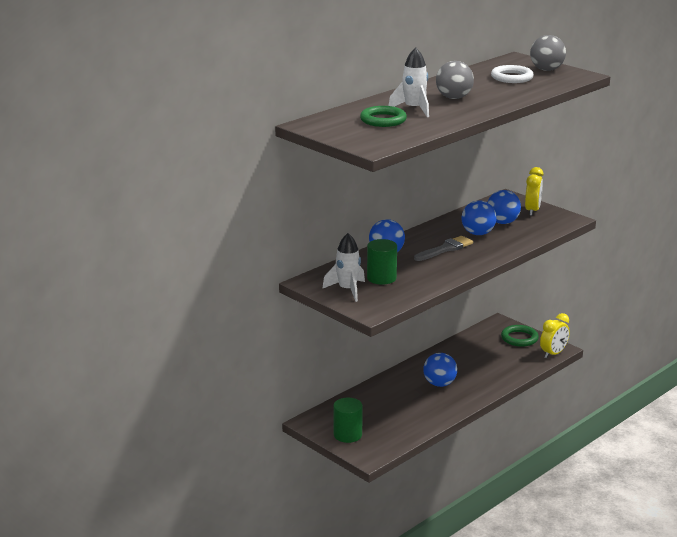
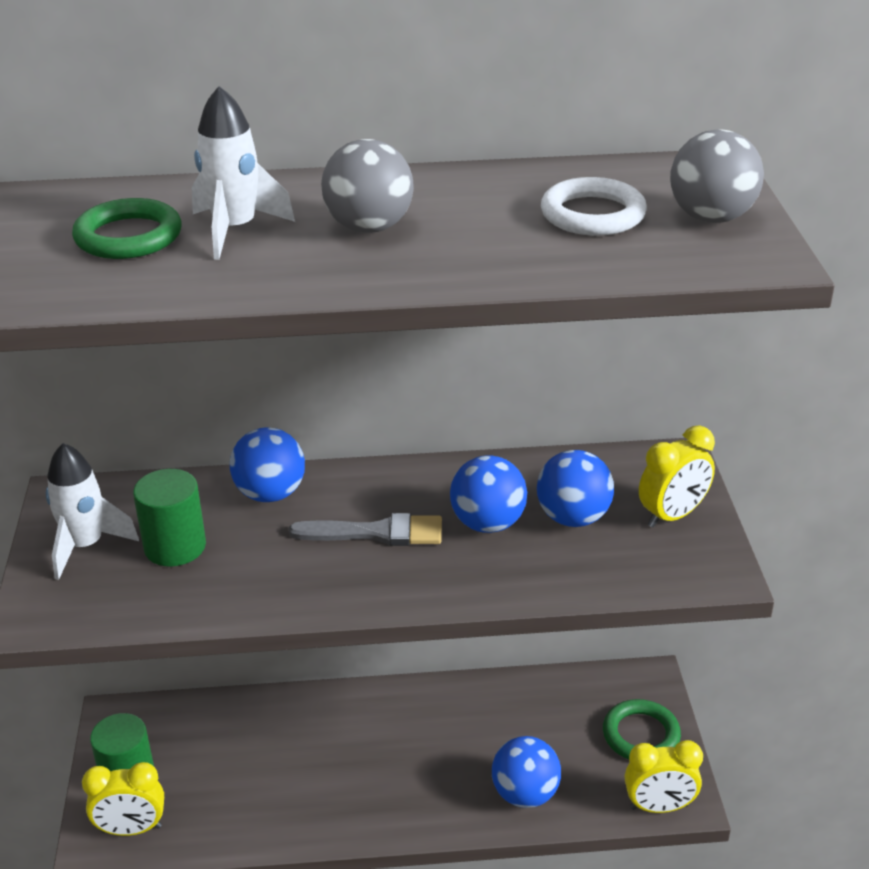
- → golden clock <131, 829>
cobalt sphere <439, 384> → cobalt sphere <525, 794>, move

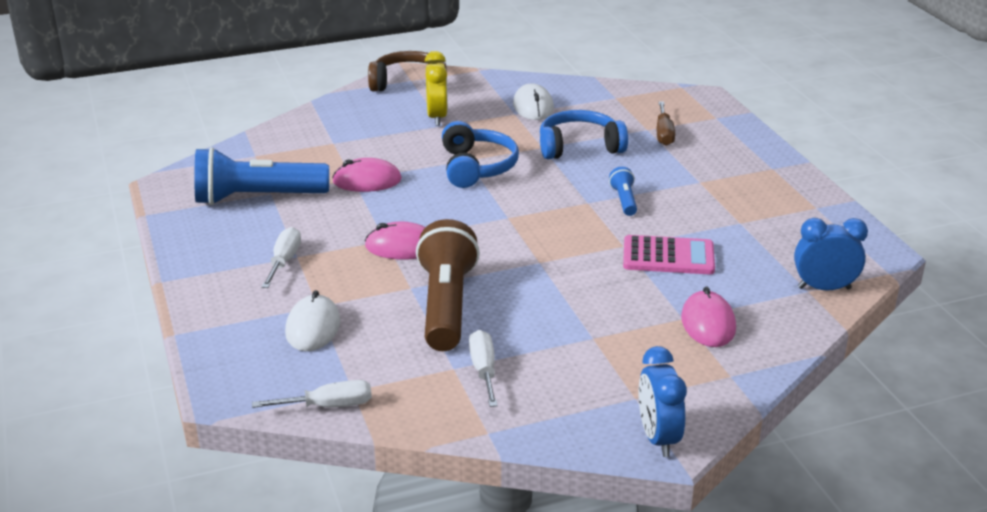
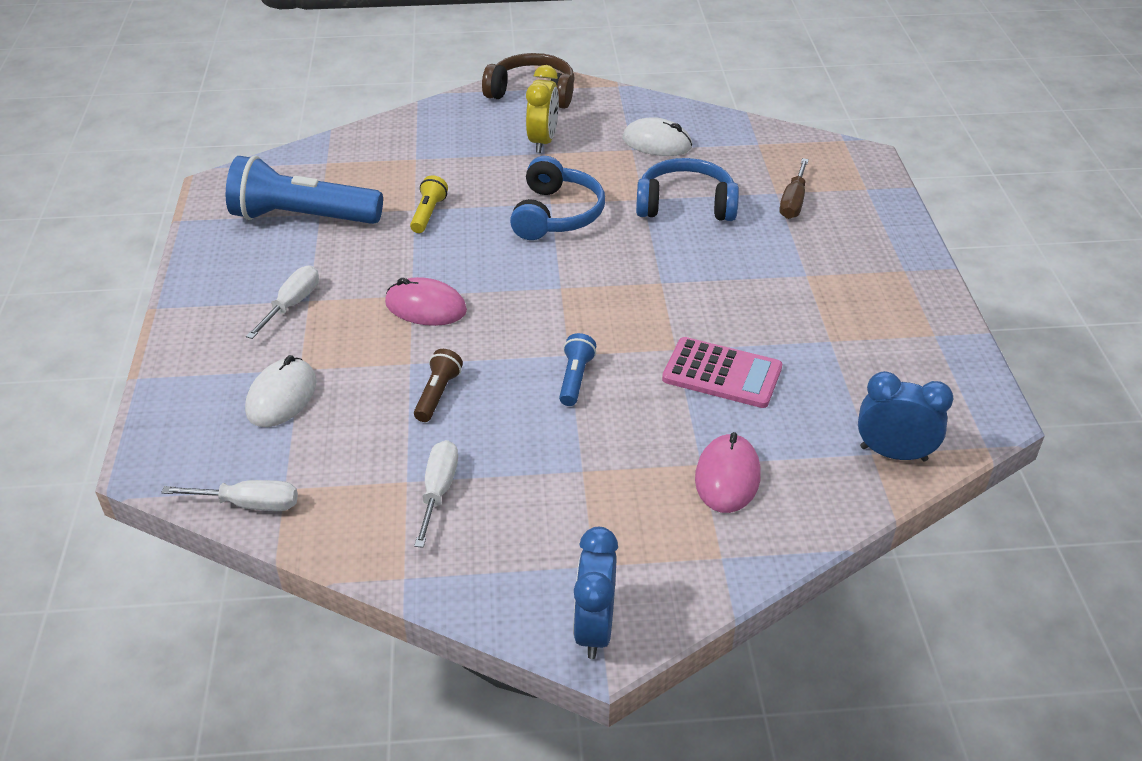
cobalt torch <624, 200> → cobalt torch <575, 378>, move
rose-pink computer mouse <367, 181> → golden torch <428, 213>
white computer mouse <533, 107> → white computer mouse <657, 143>, 75 degrees counterclockwise
dark brown torch <446, 305> → dark brown torch <437, 394>, x0.45

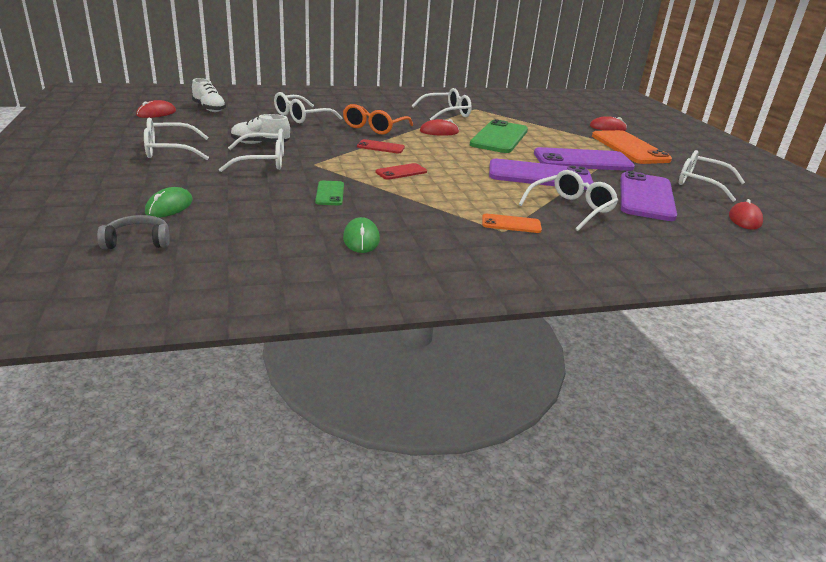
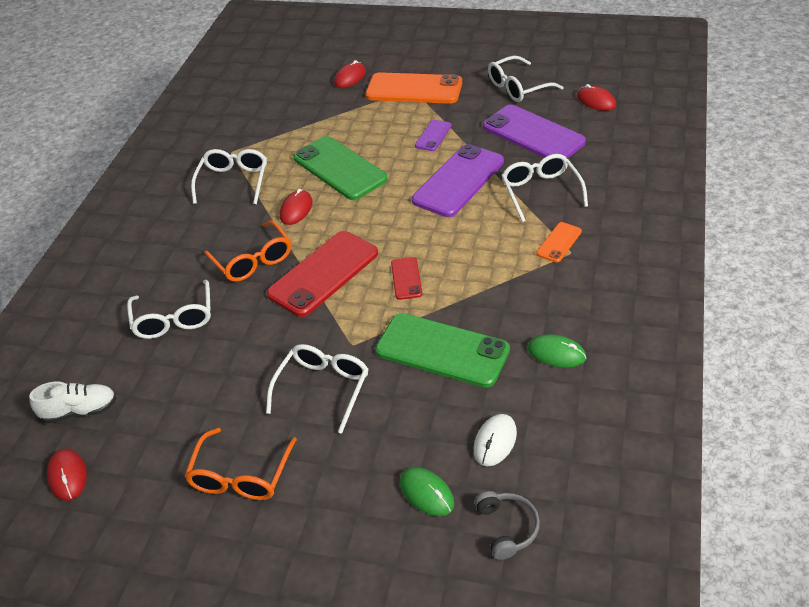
white lace-up shoe <260, 144> → -
- → white computer mouse <495, 441>
white glasses <169, 150> → orange glasses <241, 476>
gray headset <138, 241> → gray headset <507, 528>, 150 degrees clockwise
green mobile phone <330, 193> → green mobile phone <442, 350>, x2.09
red mobile phone <380, 147> → red mobile phone <323, 273>, x2.09
royal purple mobile phone <582, 161> → royal purple mobile phone <433, 136>, x0.48

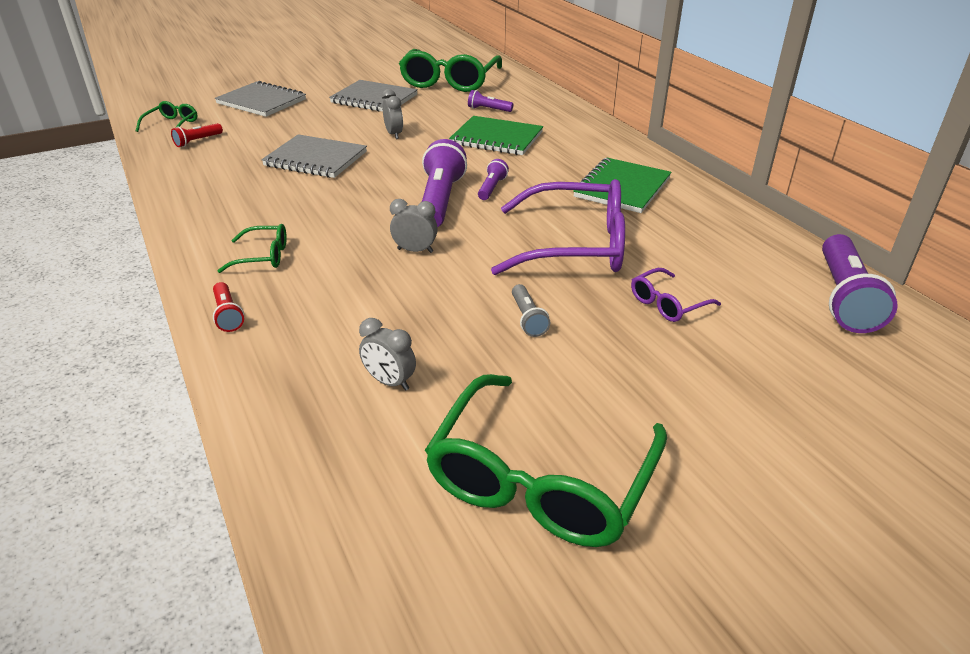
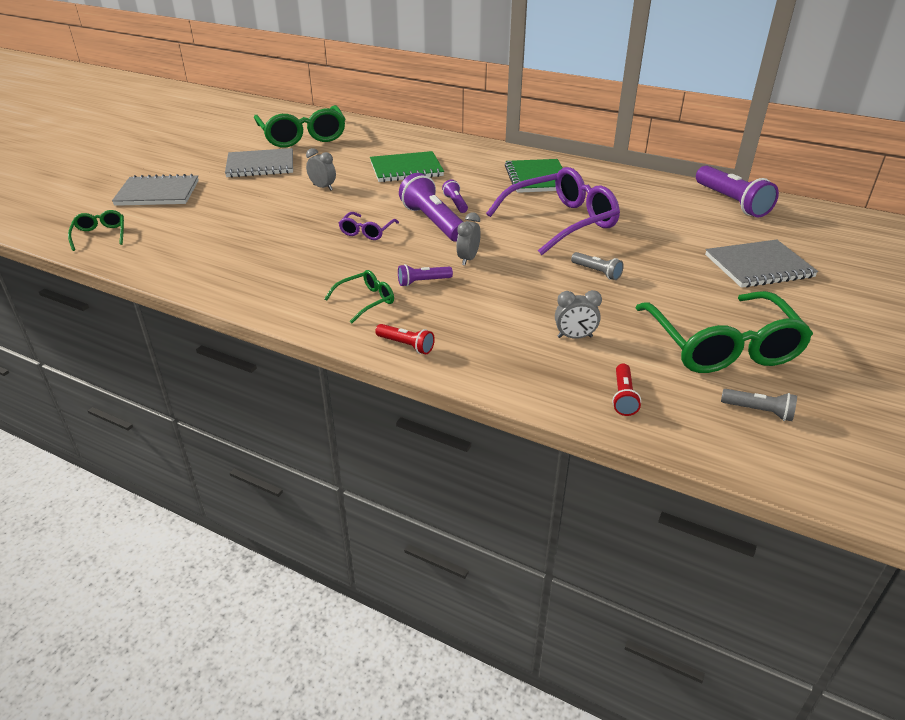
- → gray torch <758, 411>
red torch <198, 141> → red torch <623, 397>, move
gray exercise book <315, 159> → gray exercise book <758, 266>, move
royal purple torch <488, 109> → royal purple torch <423, 282>, move
royal purple glasses <667, 303> → royal purple glasses <367, 232>, move
gray clock <415, 250> → gray clock <468, 259>, 45 degrees counterclockwise

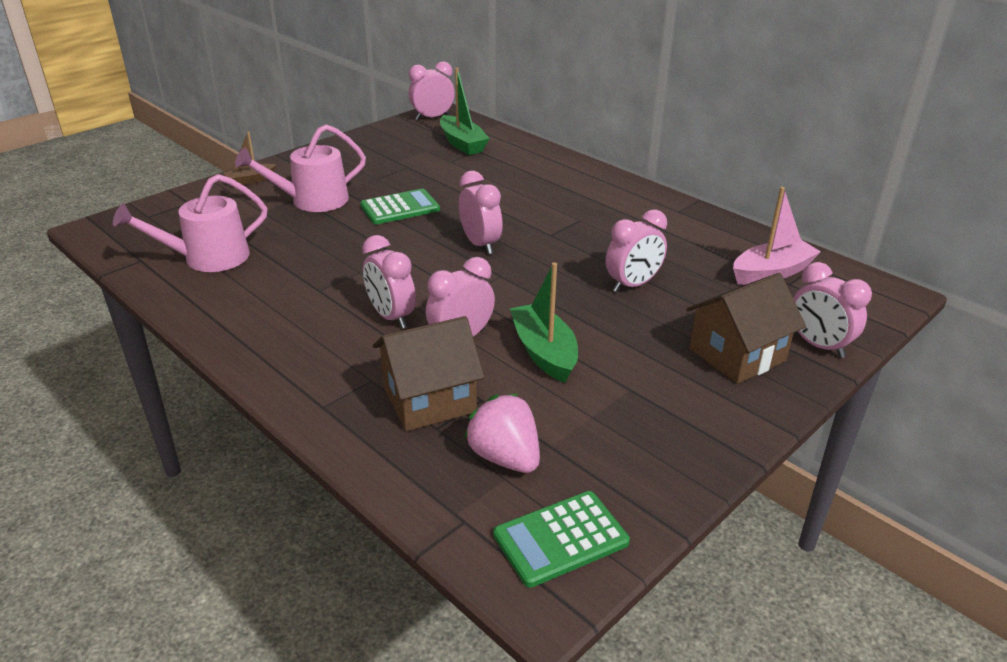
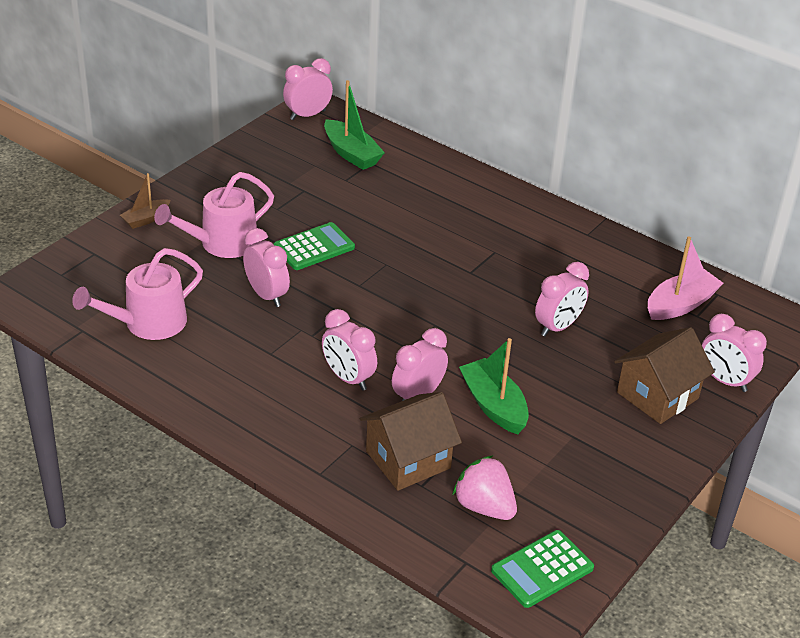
rose-pink clock <480, 244> → rose-pink clock <267, 295>, move

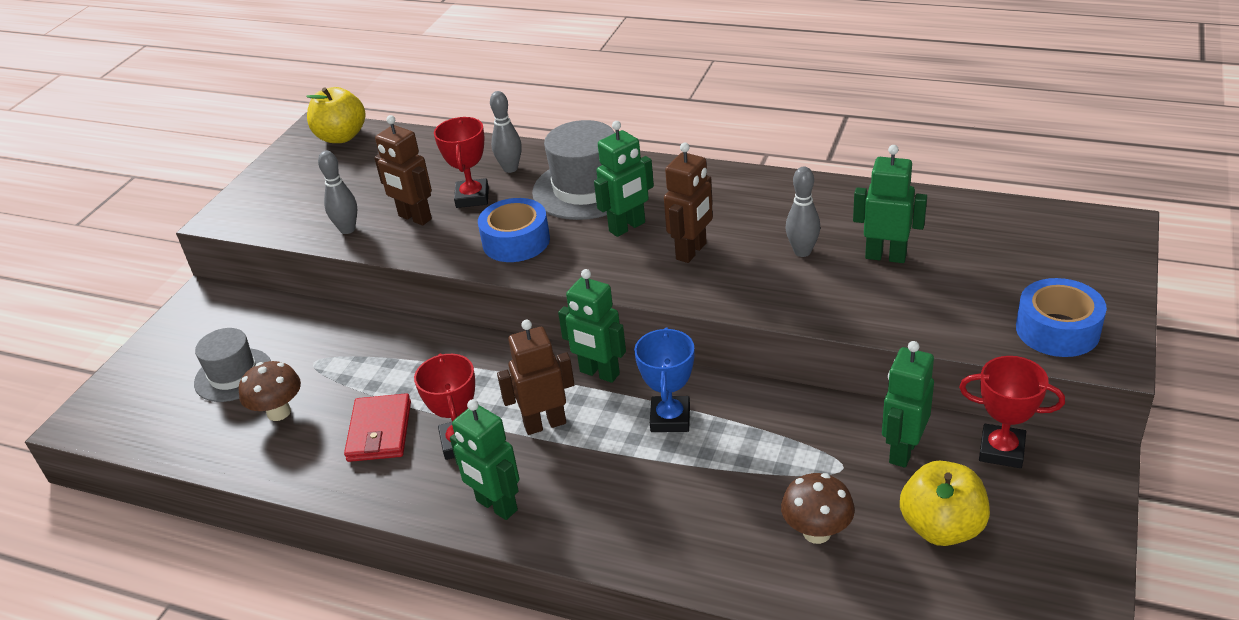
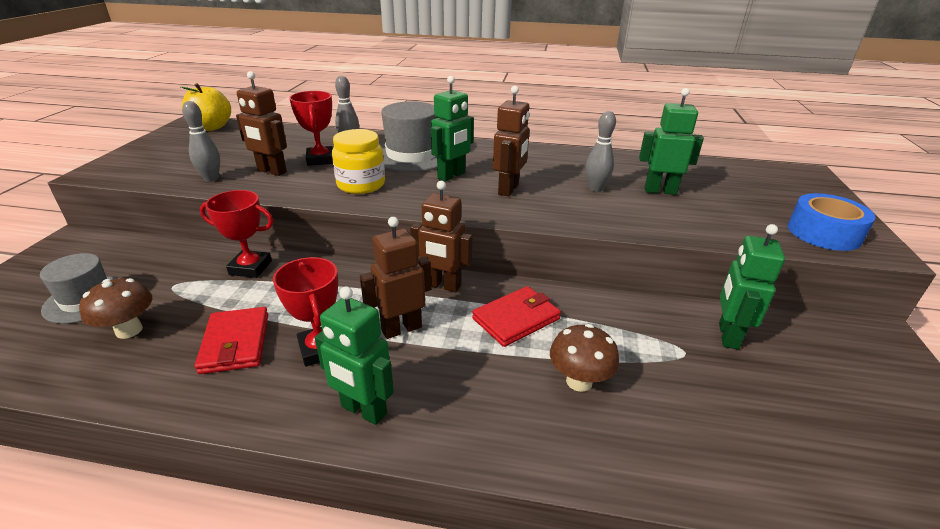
golden apple <941, 527> → -
dark brown fungus <816, 532> → dark brown fungus <579, 381>, move
red trophy <1001, 450> → red trophy <250, 268>, move
cobalt tape <516, 241> → golden preserve jar <361, 185>
cobalt trophy <670, 418> → red wallet <516, 319>
green toy robot <599, 373> → dark brown toy robot <442, 285>

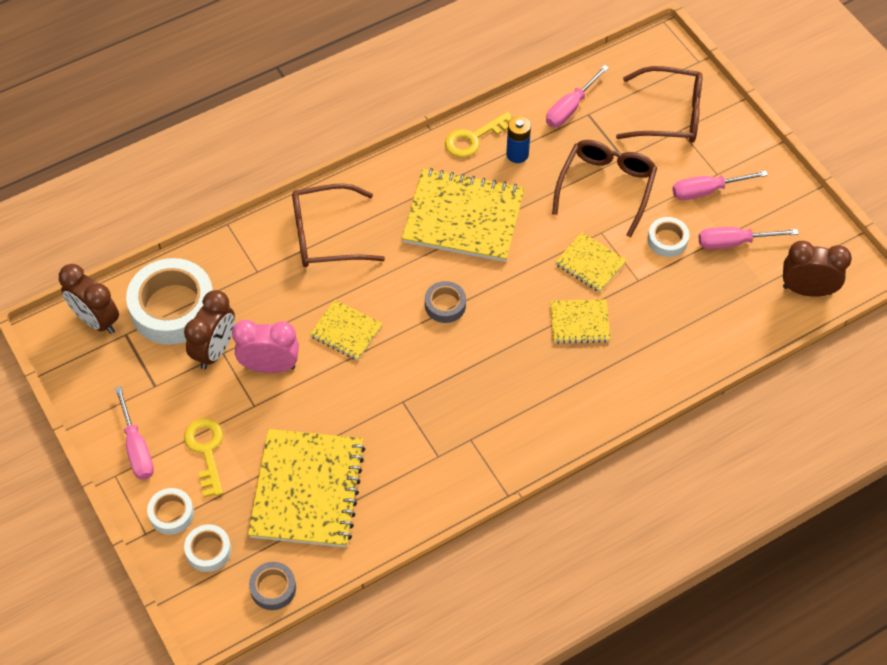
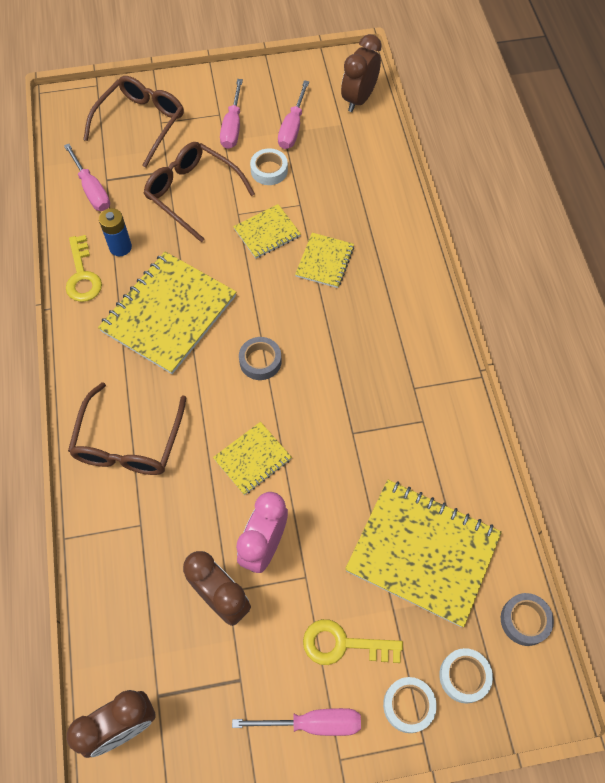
white tape <173, 308> → -

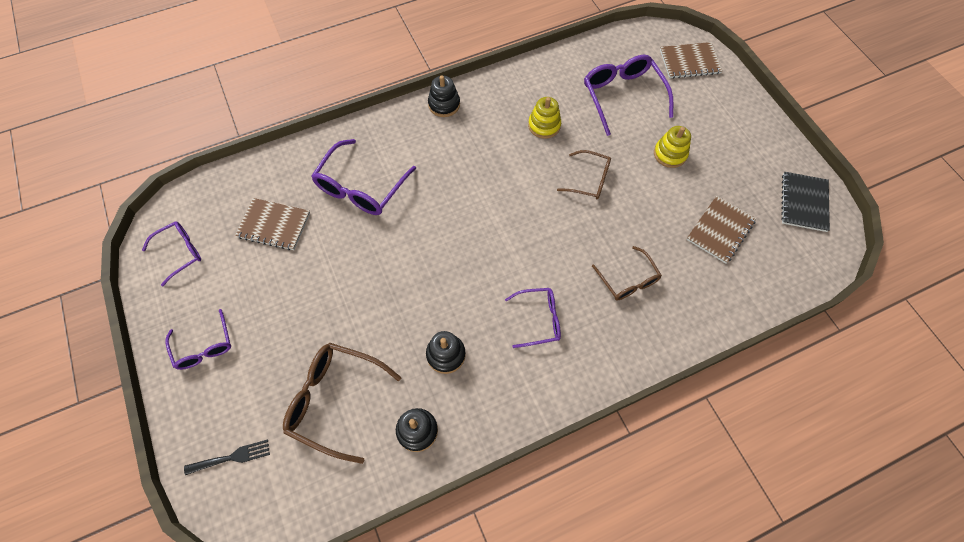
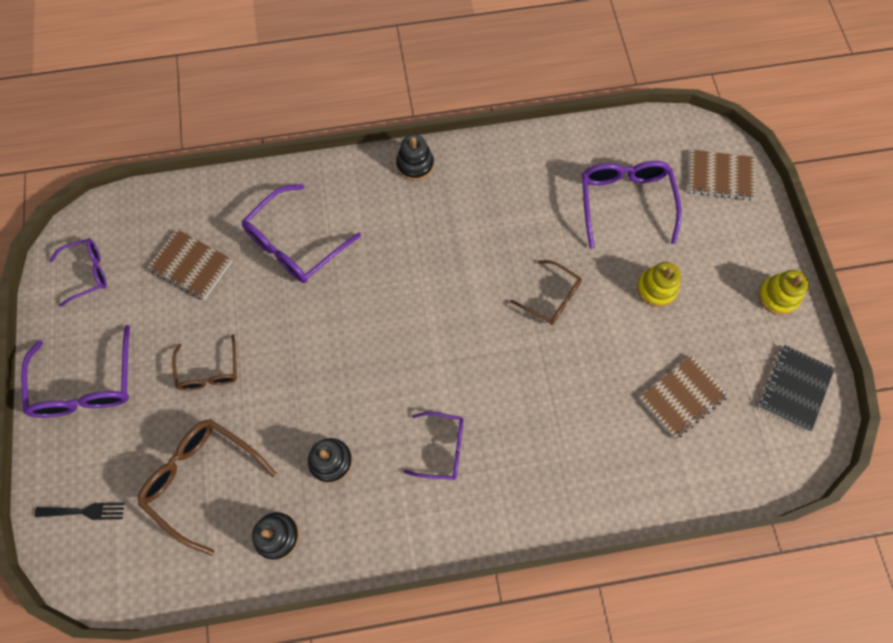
golden stacking toy <544, 125> → golden stacking toy <777, 296>, move
dark brown glasses <627, 280> → dark brown glasses <209, 370>, move
royal purple glasses <204, 346> → royal purple glasses <86, 384>, x1.63

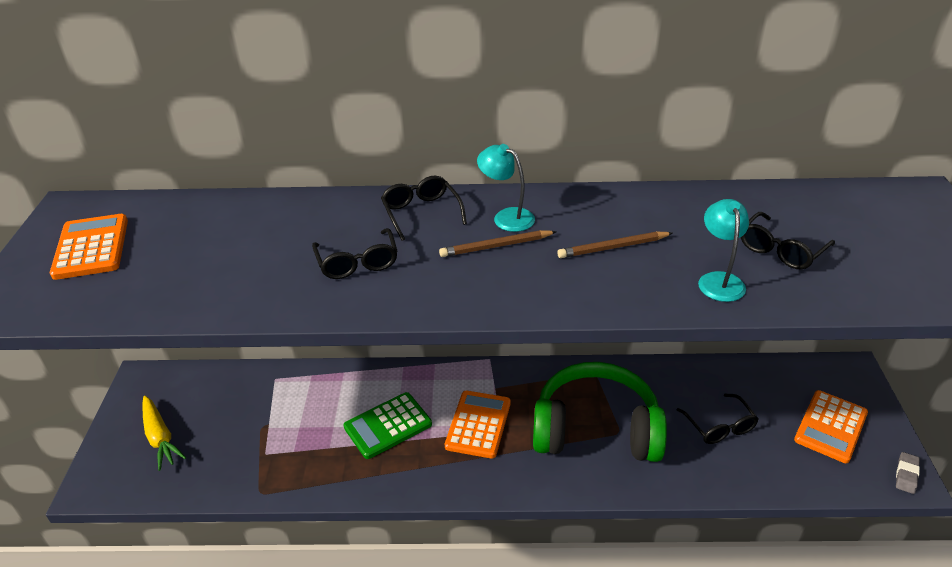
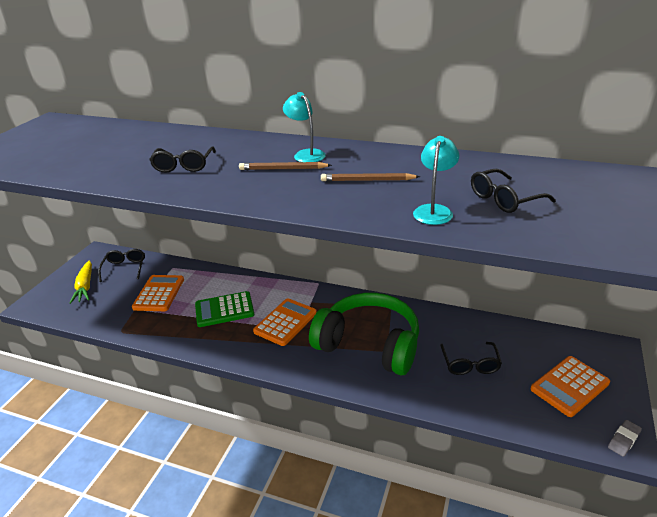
orange pocket calculator <91, 247> → orange pocket calculator <159, 293>, move
black glasses <421, 213> → black glasses <125, 268>, move

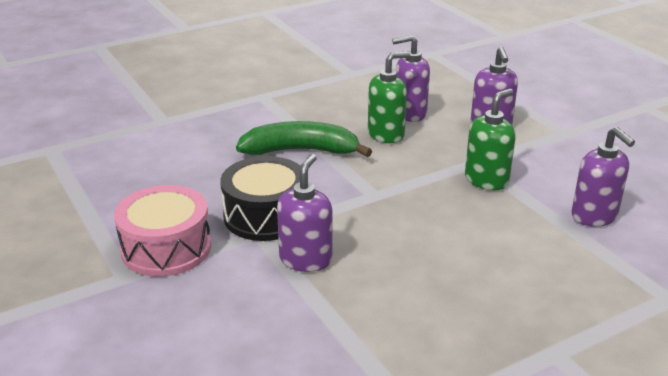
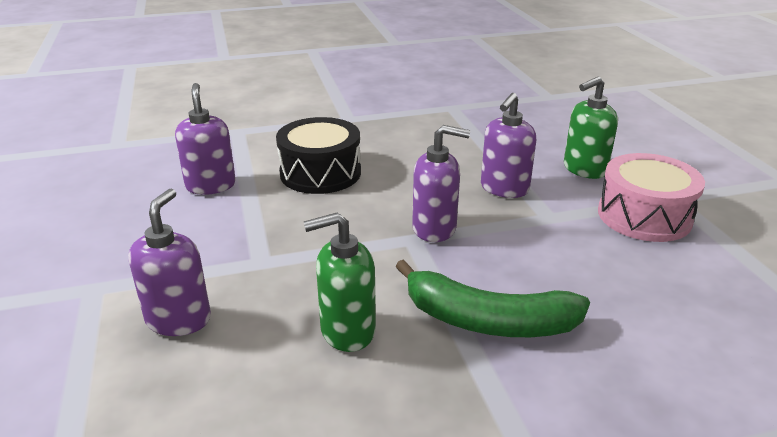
black toy drum <265, 216> → black toy drum <320, 173>, move
royal purple soap pump <409, 113> → royal purple soap pump <435, 228>, move
green soap pump <486, 180> → green soap pump <584, 169>, move

